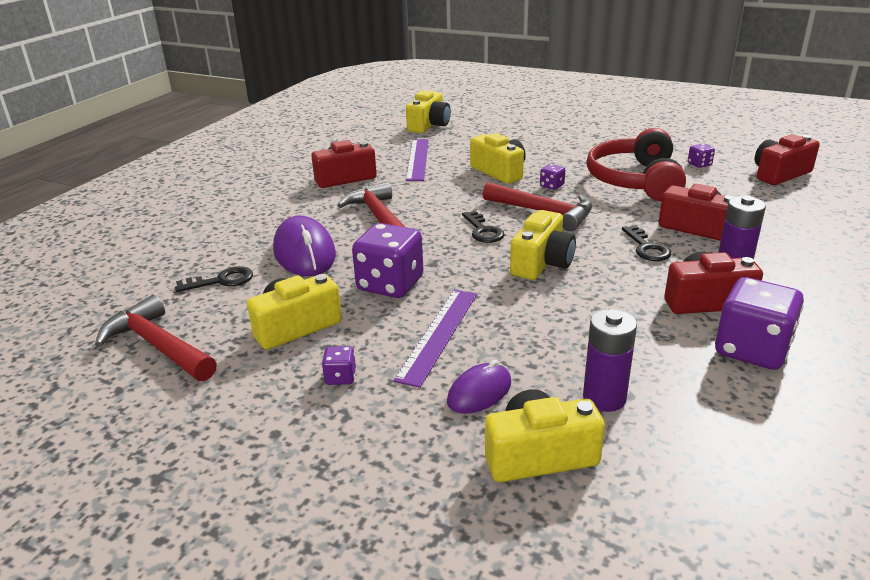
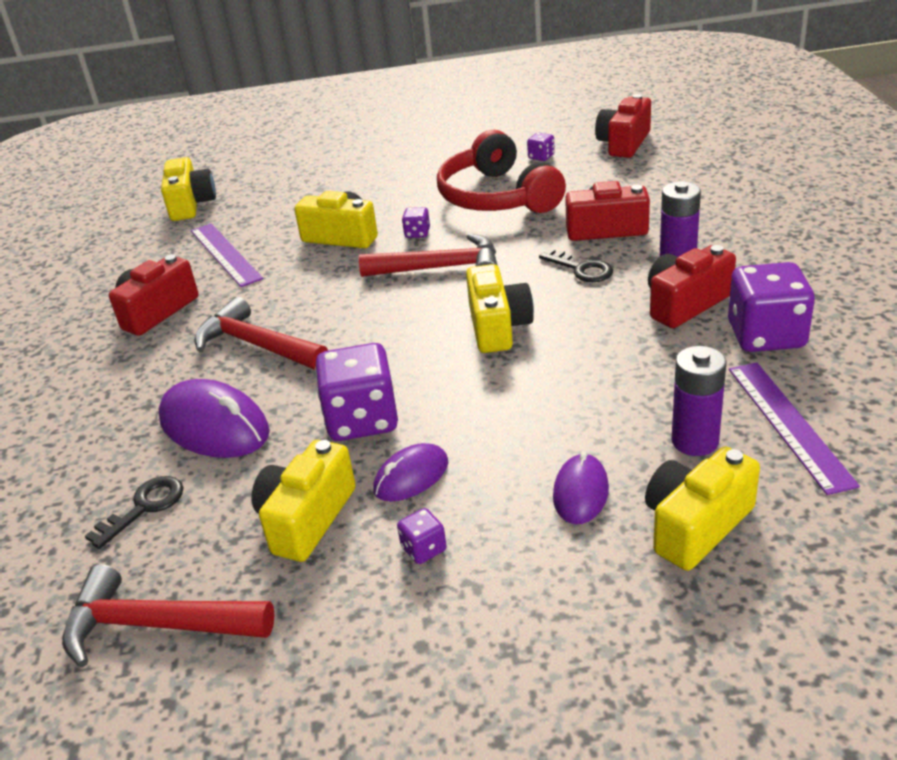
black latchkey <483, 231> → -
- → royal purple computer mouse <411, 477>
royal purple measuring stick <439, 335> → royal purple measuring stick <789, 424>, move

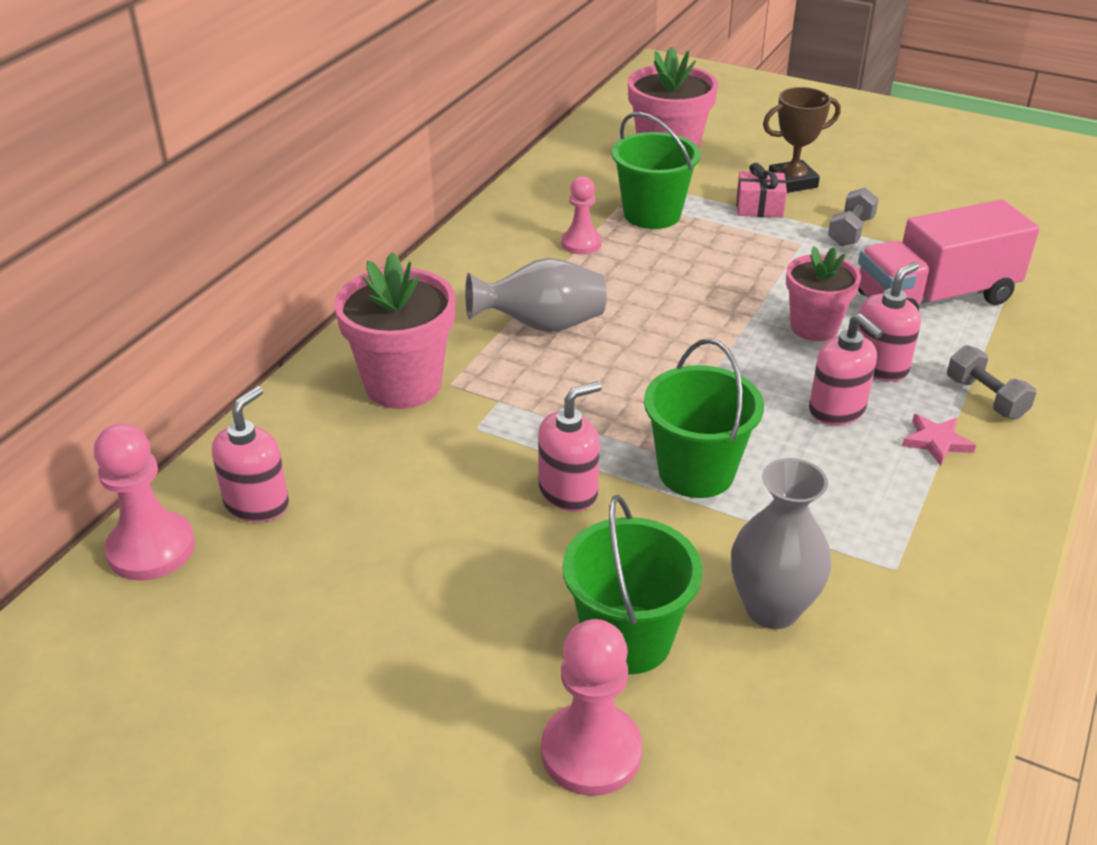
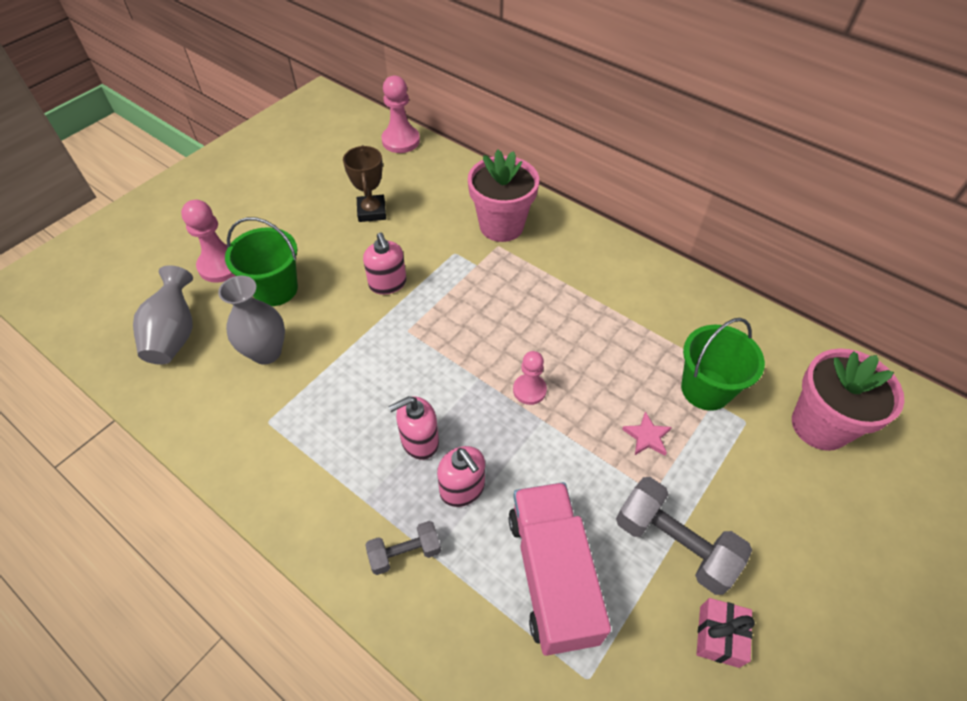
rose-pink soap pump <257, 504> → -
green sand bucket <696, 472> → -
rose-pink potted plant <814, 327> → -
gray flower vase <541, 325> → gray flower vase <175, 334>, move
rose-pink pawn <581, 243> → rose-pink pawn <529, 390>, move
rose-pink gift <759, 207> → rose-pink gift <719, 636>, move
dark brown trophy <792, 182> → dark brown trophy <371, 211>, move
rose-pink star <936, 442> → rose-pink star <647, 436>, move
gray hand weight <850, 232> → gray hand weight <674, 544>, x1.73

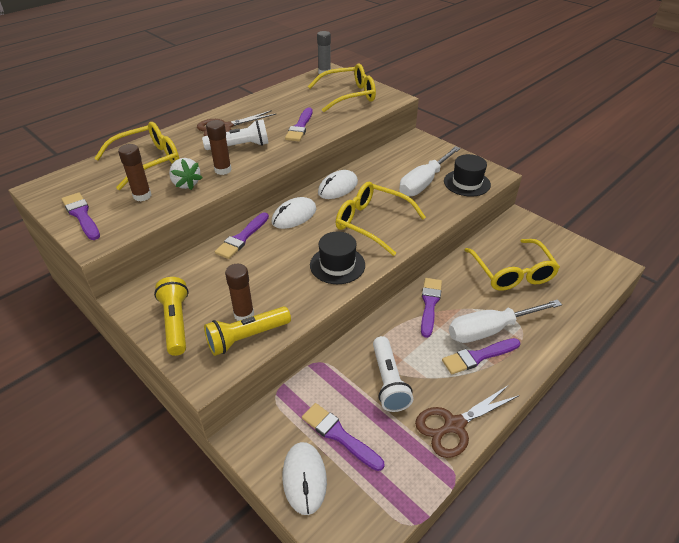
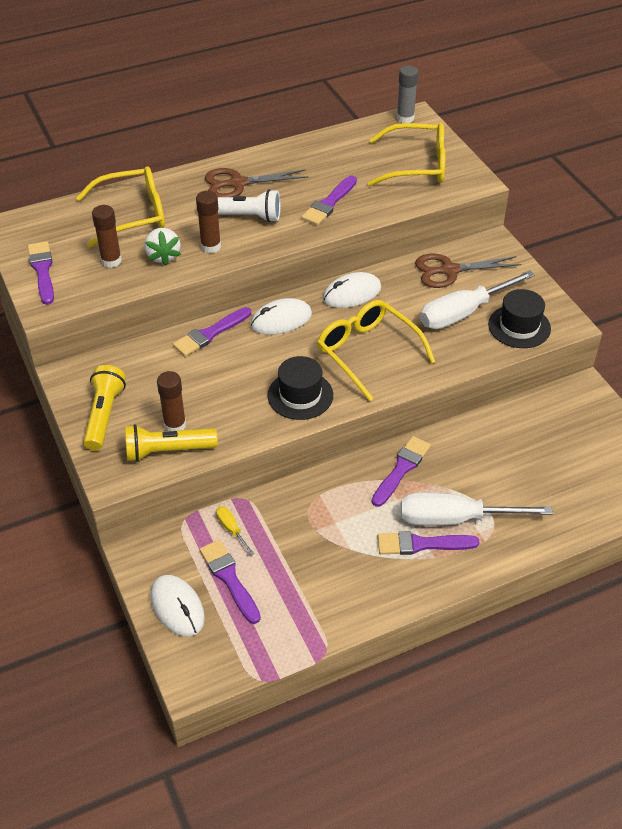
white torch <388, 381> → -
golden glasses <512, 272> → -
- → golden hand screwdriver <231, 529>
dark brown pair of scissors <454, 425> → dark brown pair of scissors <449, 270>, move
white computer mouse <304, 478> → white computer mouse <177, 607>, 45 degrees counterclockwise

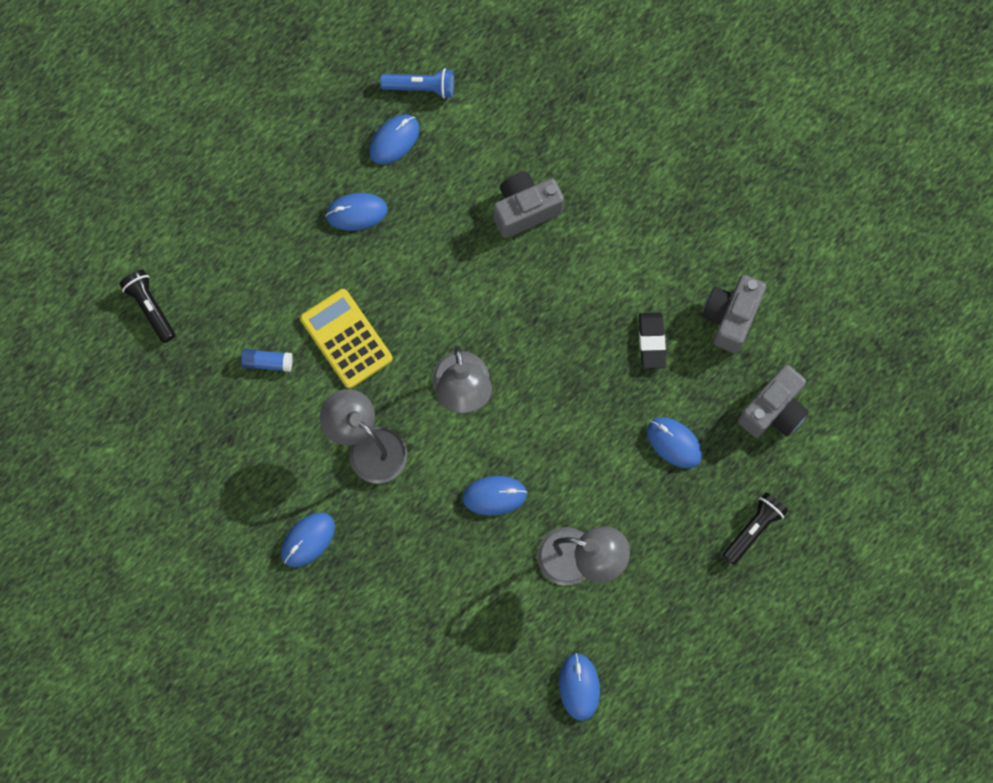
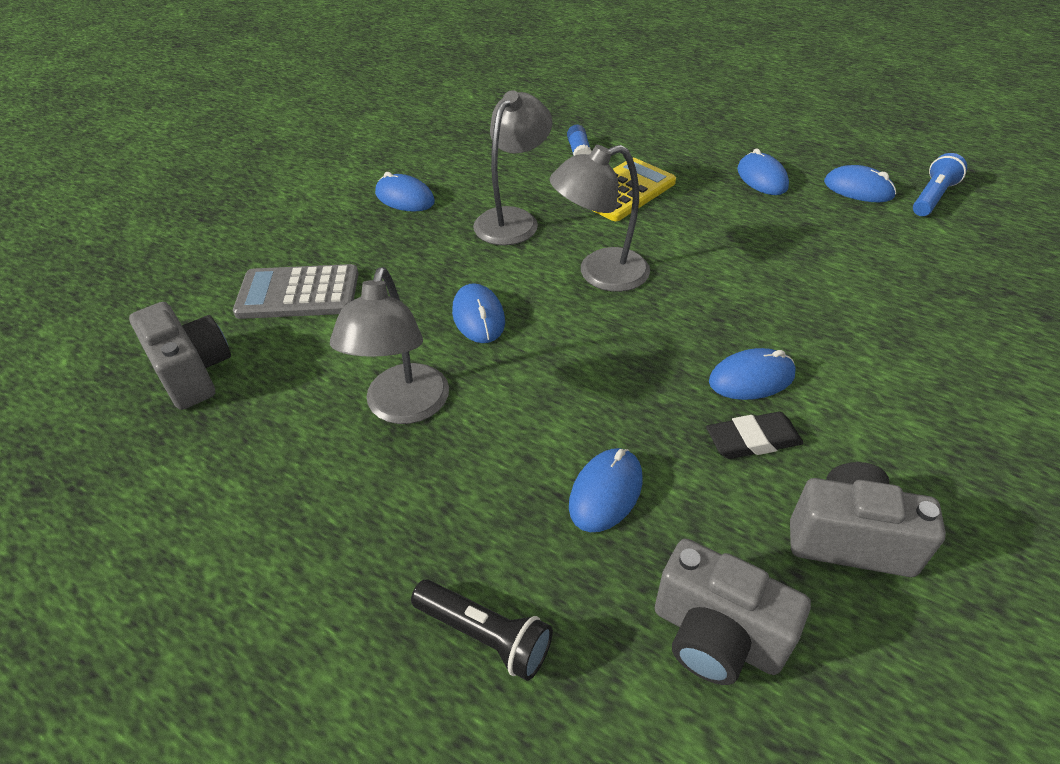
black torch <150, 308> → -
- → gray pocket calculator <298, 293>
gray photo camera <525, 210> → gray photo camera <193, 373>, move
cobalt computer mouse <579, 687> → cobalt computer mouse <751, 378>, move
cobalt torch <421, 88> → cobalt torch <932, 197>, 135 degrees counterclockwise

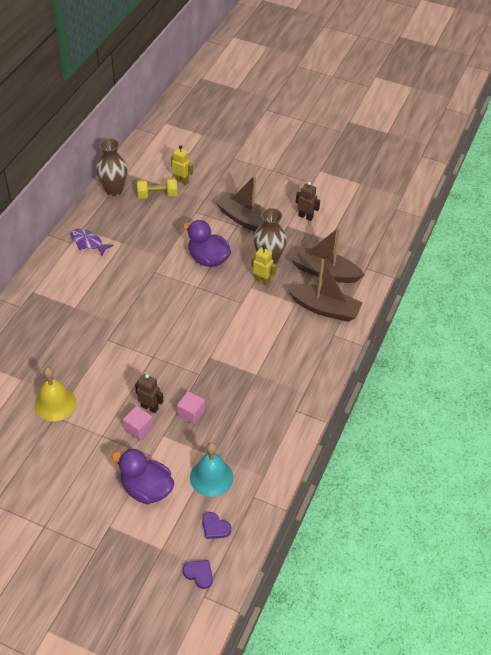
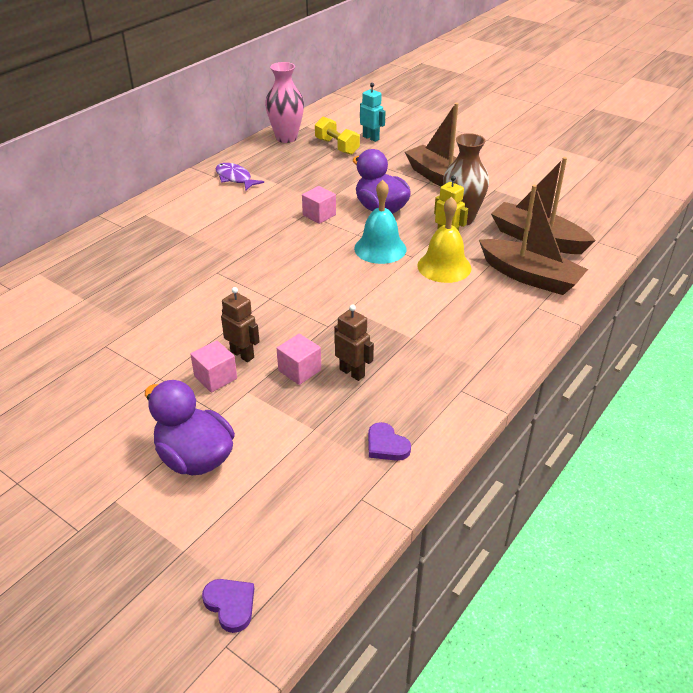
- → rose-pink cube <319, 215>
golden school bell <55, 404> → golden school bell <444, 266>, move
turquoise school bell <211, 477> → turquoise school bell <380, 248>, move
royal purple heart shape <215, 527> → royal purple heart shape <386, 445>, move
dark brown toy robot <305, 217> → dark brown toy robot <352, 372>, move
dark brown flower vase <114, 190> → rose-pink flower vase <286, 138>
golden toy robot <181, 181> → turquoise toy robot <371, 138>
golden hand weight <157, 195> → golden hand weight <337, 146>, 45 degrees clockwise

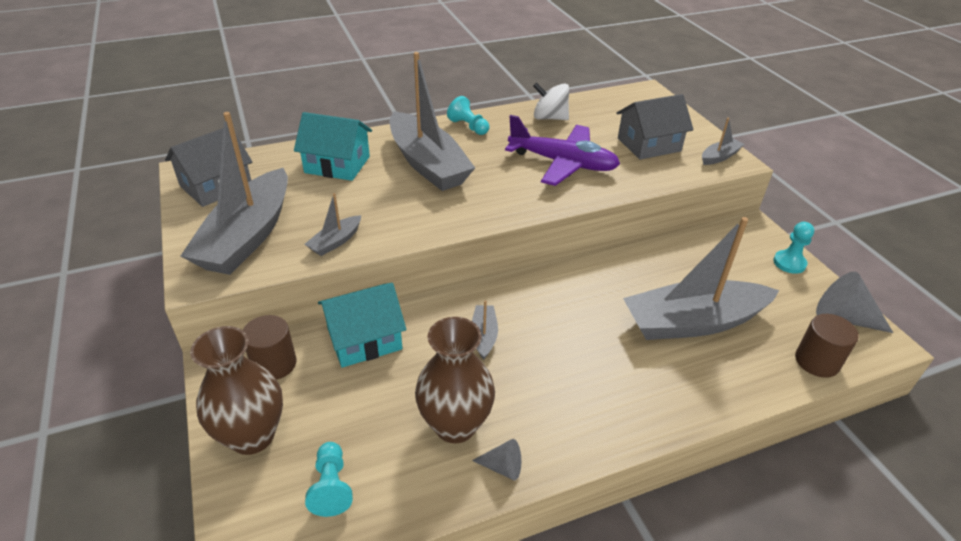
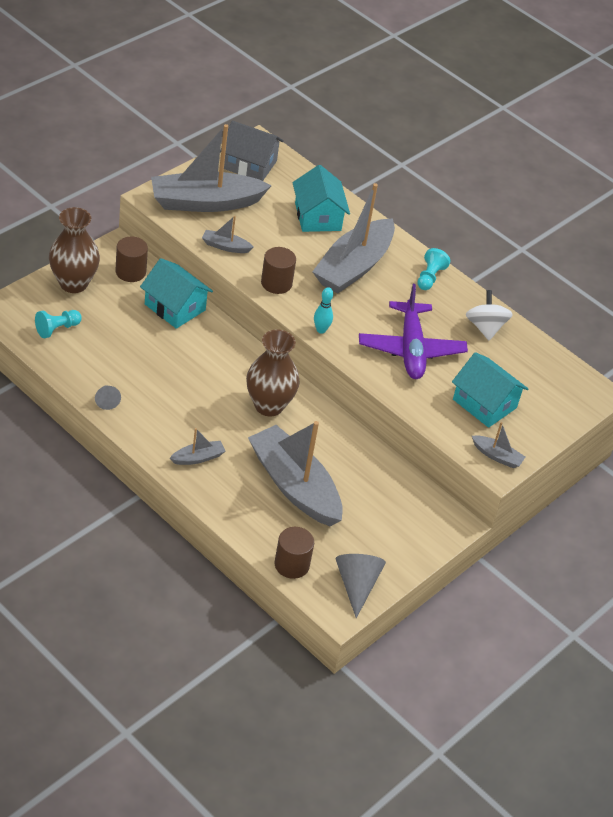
turquoise pawn <789, 263> → -
- → dark brown solid cylinder <276, 283>
- → turquoise bowling pin <321, 330>
dark brown flower vase <455, 425> → dark brown flower vase <269, 405>, move
gray sailboat <484, 336> → gray sailboat <198, 458>, move
gray house <649, 144> → turquoise house <484, 403>

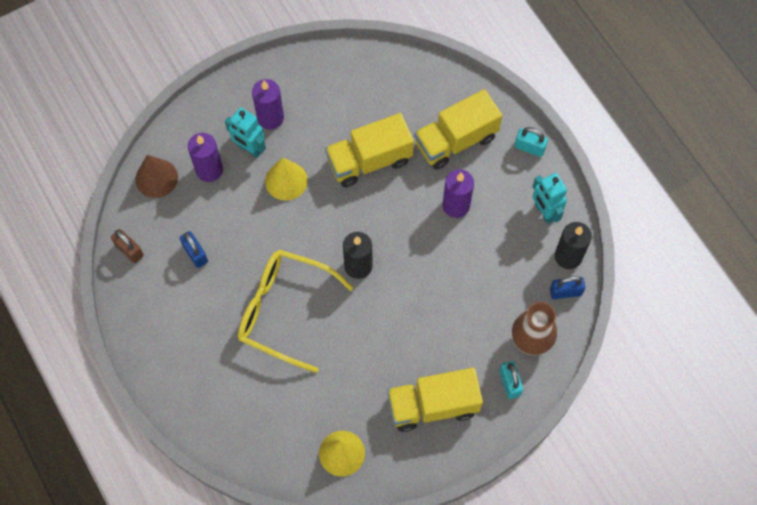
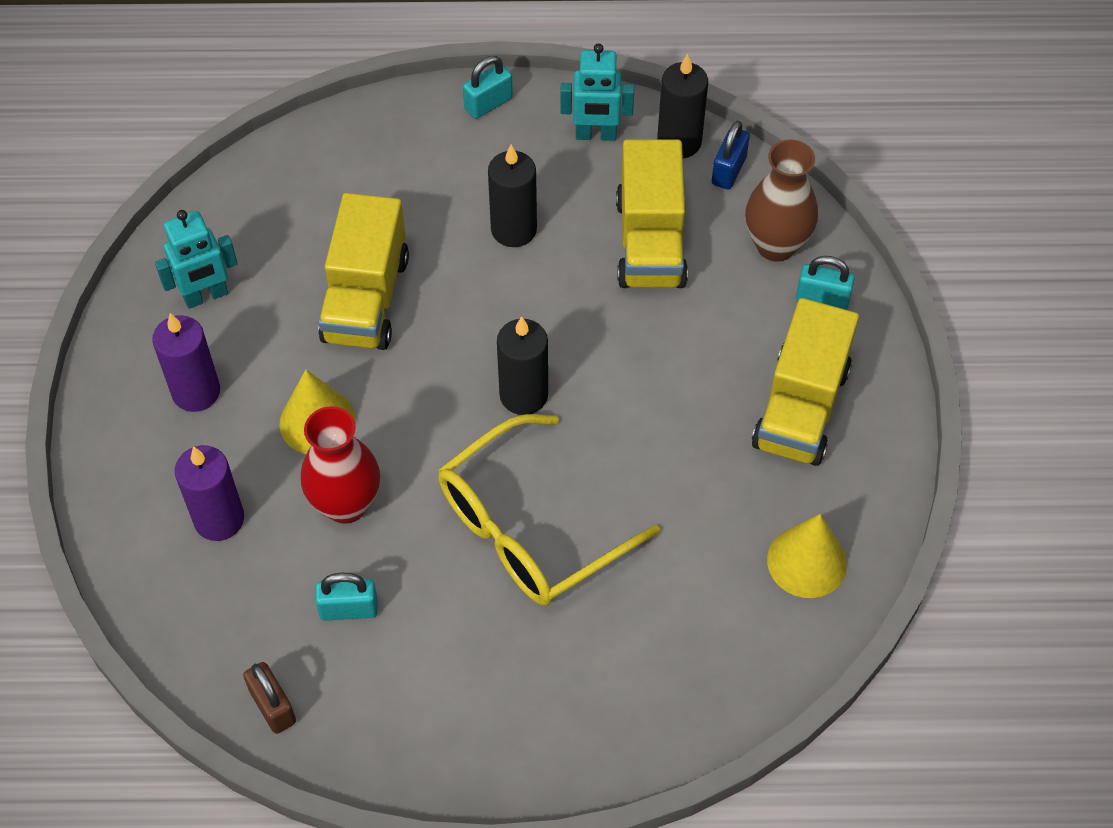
dark brown cone shape <156, 178> → -
- → red flower vase <346, 504>
turquoise toy robot <249, 149> → turquoise toy robot <206, 296>, move
golden truck <456, 141> → golden truck <650, 242>, move
cobalt small lock <195, 254> → turquoise small lock <349, 609>
royal purple wax candle <456, 205> → black wax candle <514, 229>
dark brown small lock <129, 250> → dark brown small lock <273, 706>, 75 degrees clockwise

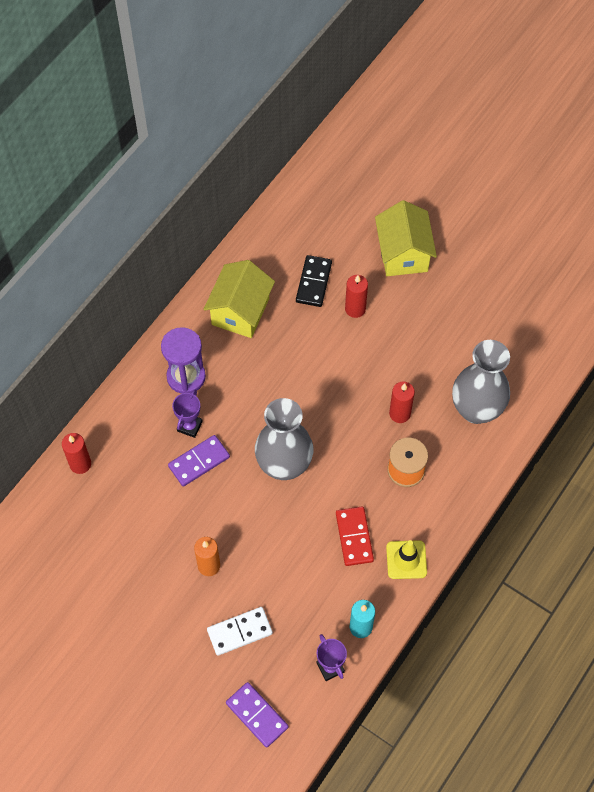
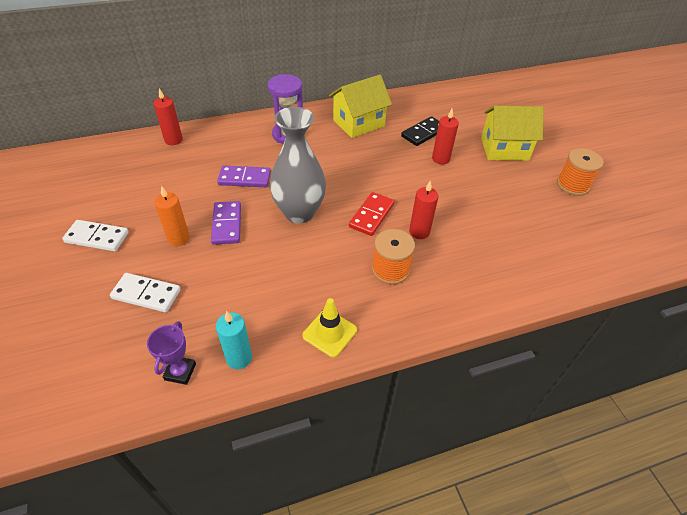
royal purple trophy <189, 426> → -
gray flower vase <476, 409> → -
- → white domino <97, 237>
- → orange bobbin <572, 185>
royal purple domino <257, 715> → royal purple domino <227, 224>, move
red domino <354, 537> → red domino <371, 215>, move
golden house <403, 253> → golden house <504, 149>, 60 degrees clockwise

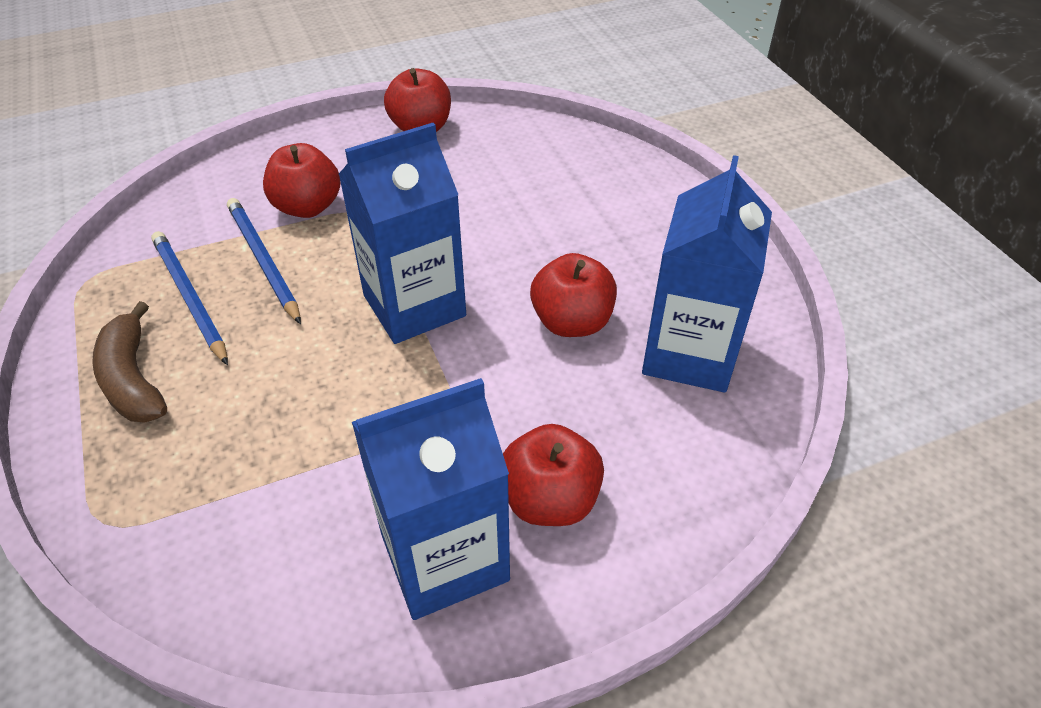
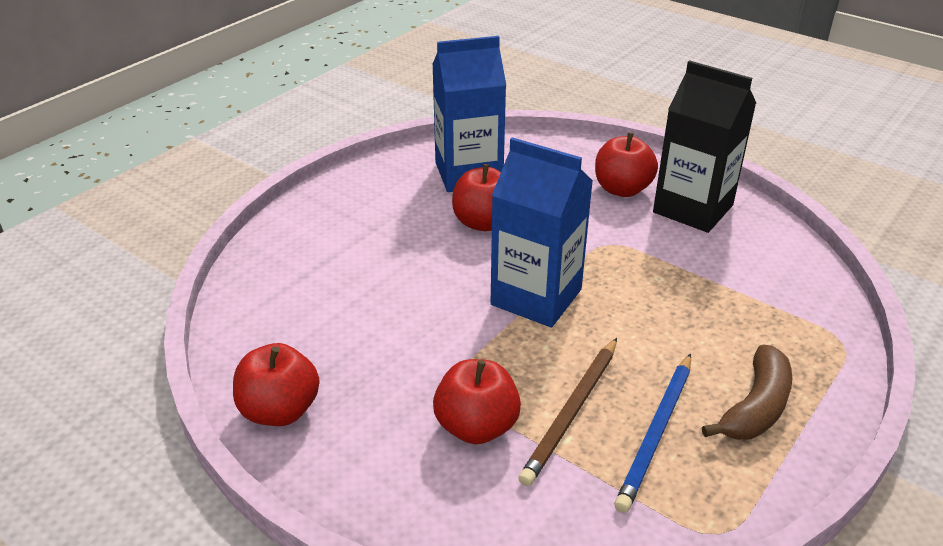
cobalt pencil <263, 261> → dark brown pencil <572, 412>
cobalt juice carton <444, 557> → black juice carton <693, 209>

